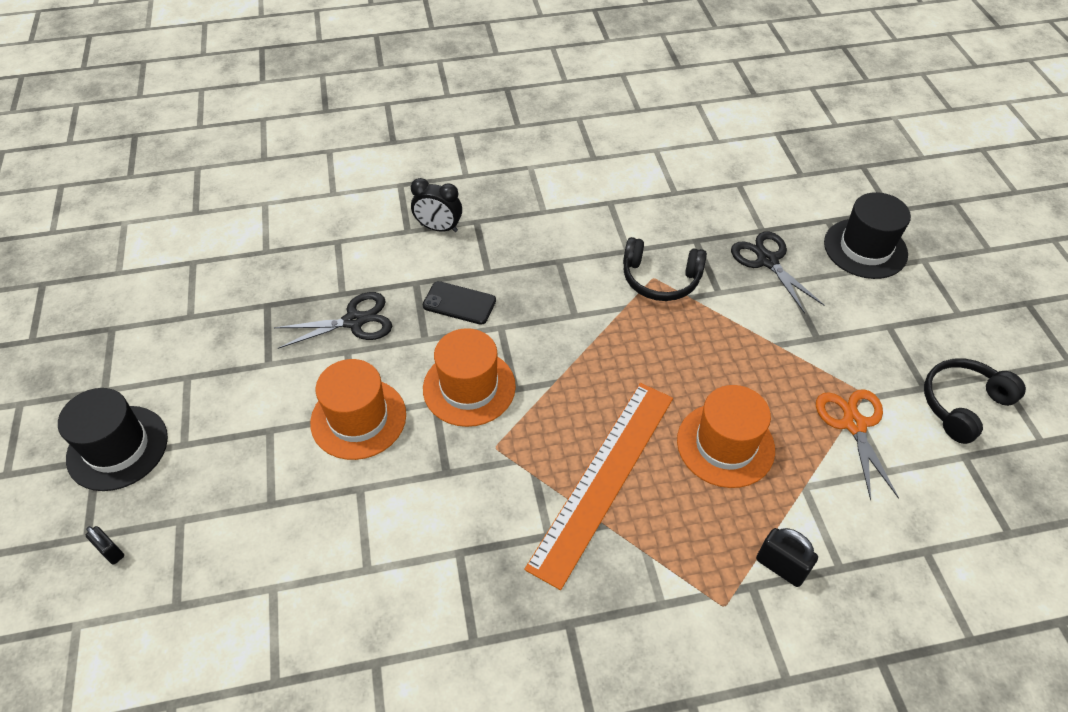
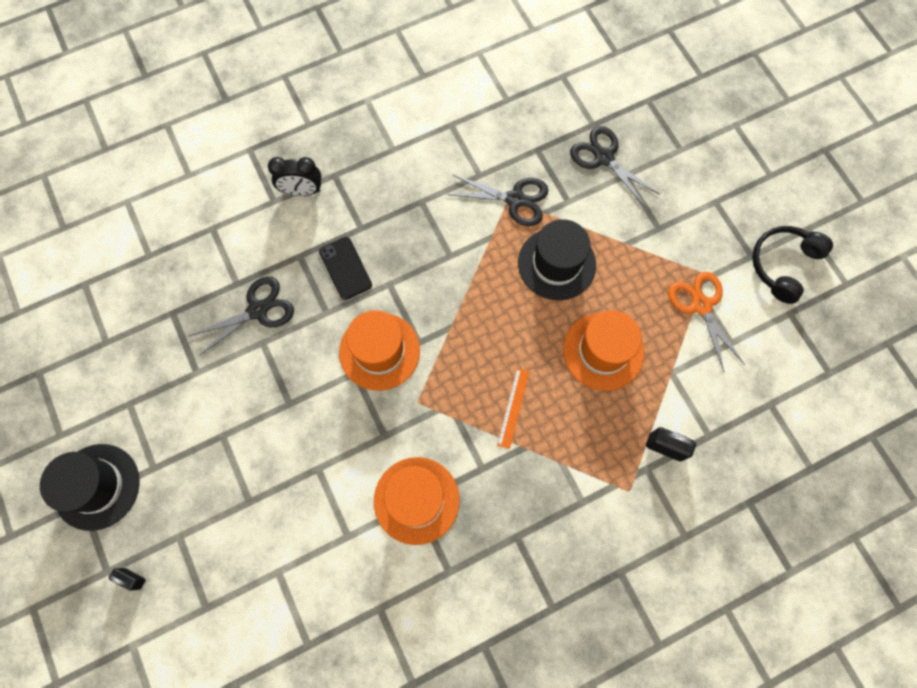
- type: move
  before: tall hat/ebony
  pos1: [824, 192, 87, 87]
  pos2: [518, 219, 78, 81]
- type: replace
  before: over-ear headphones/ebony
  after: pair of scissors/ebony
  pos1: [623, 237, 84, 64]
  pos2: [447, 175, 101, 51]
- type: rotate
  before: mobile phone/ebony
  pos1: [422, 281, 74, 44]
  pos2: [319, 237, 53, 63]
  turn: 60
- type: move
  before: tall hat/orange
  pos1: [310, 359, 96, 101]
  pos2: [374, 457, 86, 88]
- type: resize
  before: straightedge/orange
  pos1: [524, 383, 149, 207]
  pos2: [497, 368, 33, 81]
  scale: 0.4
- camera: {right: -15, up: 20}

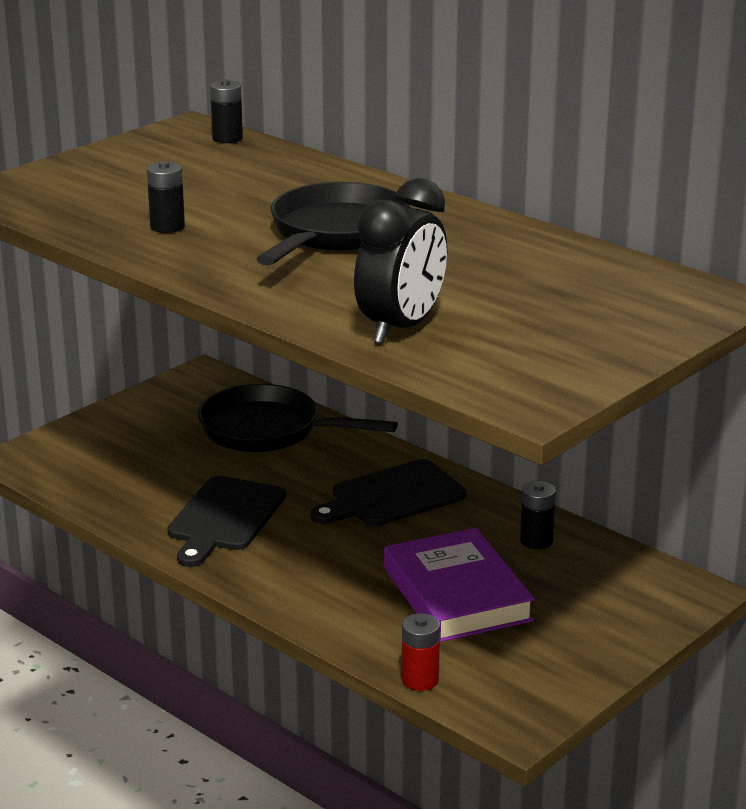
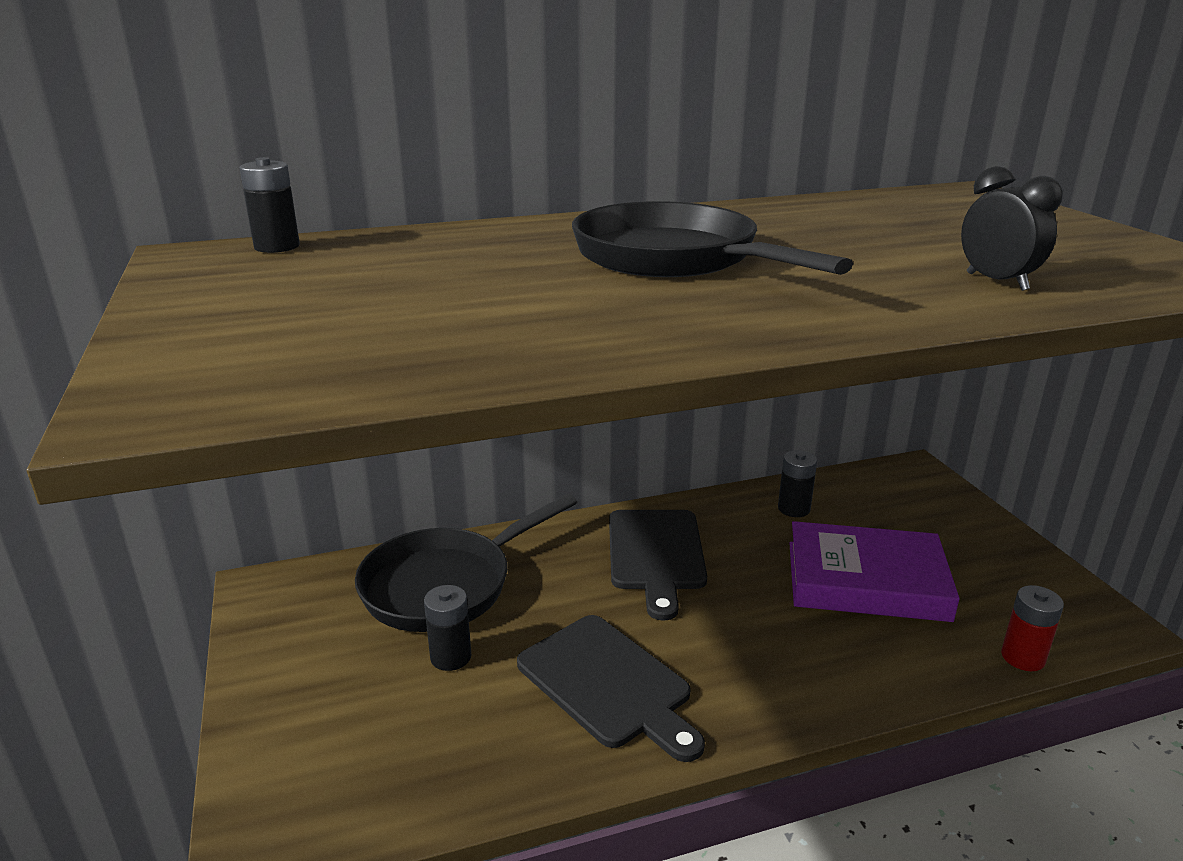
- type: move
  before: battery/ebony
  pos1: [147, 161, 38, 72]
  pos2: [424, 585, 47, 86]
- type: resize
  before: clock/ebony
  pos1: [354, 178, 93, 166]
  pos2: [961, 166, 102, 125]
  scale: 0.59
- camera: {right: -60, up: 0}

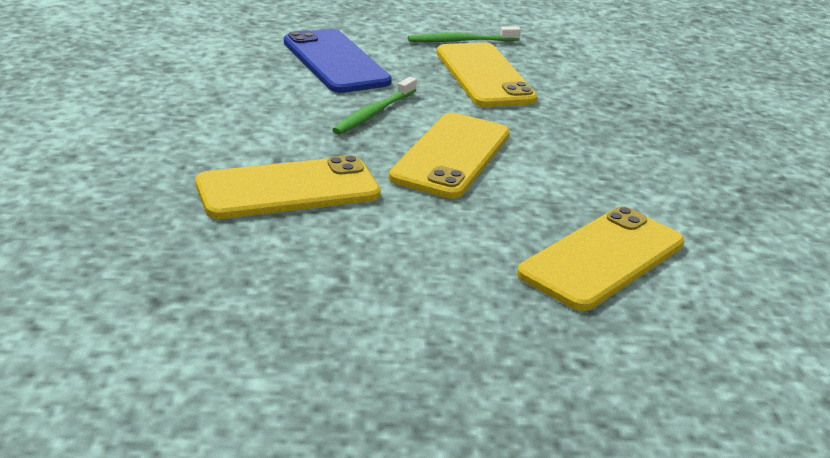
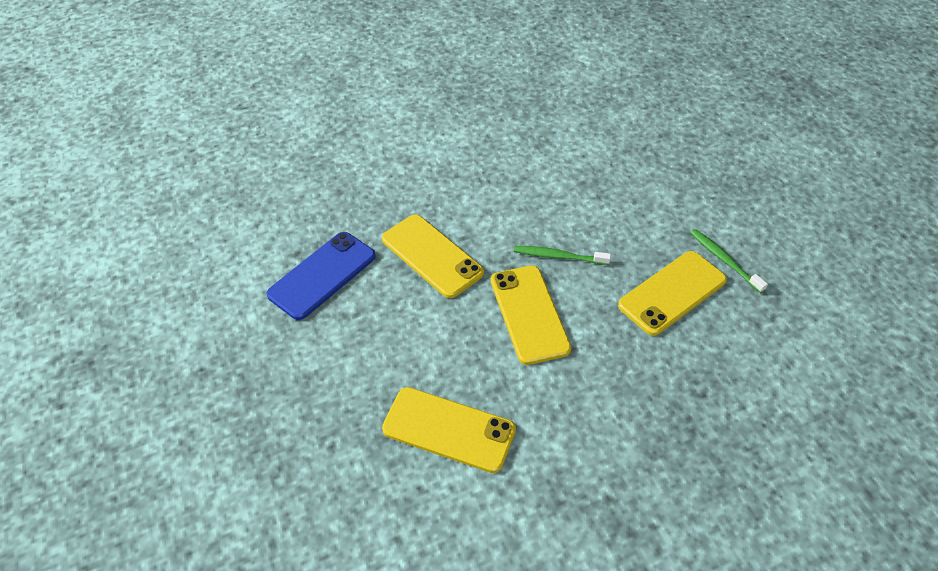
- type: move
  before: mobile phone/cobalt
  pos1: [284, 29, 108, 64]
  pos2: [267, 232, 109, 88]
- type: rotate
  before: mobile phone/bright yellow
  pos1: [389, 113, 121, 86]
  pos2: [491, 266, 80, 99]
  turn: 75
- camera: {right: 70, up: 20}

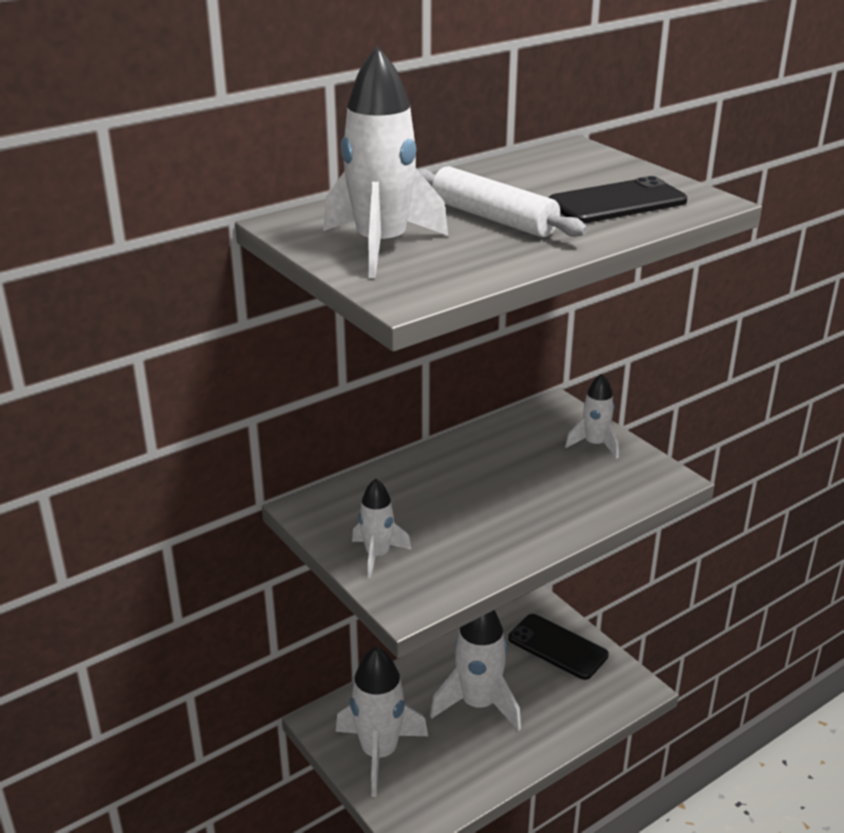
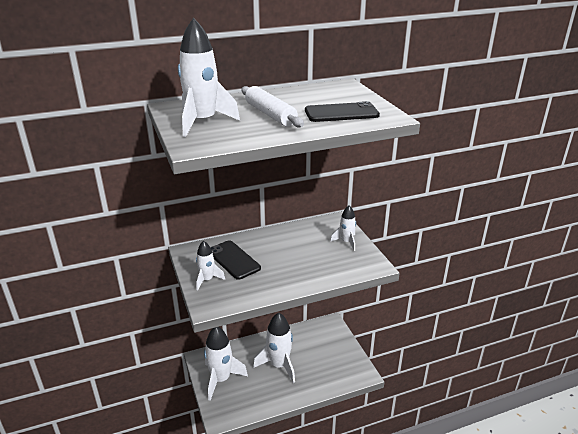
- type: move
  before: mobile phone/ebony
  pos1: [508, 614, 101, 66]
  pos2: [210, 240, 51, 40]
- camera: {right: 15, up: 0}

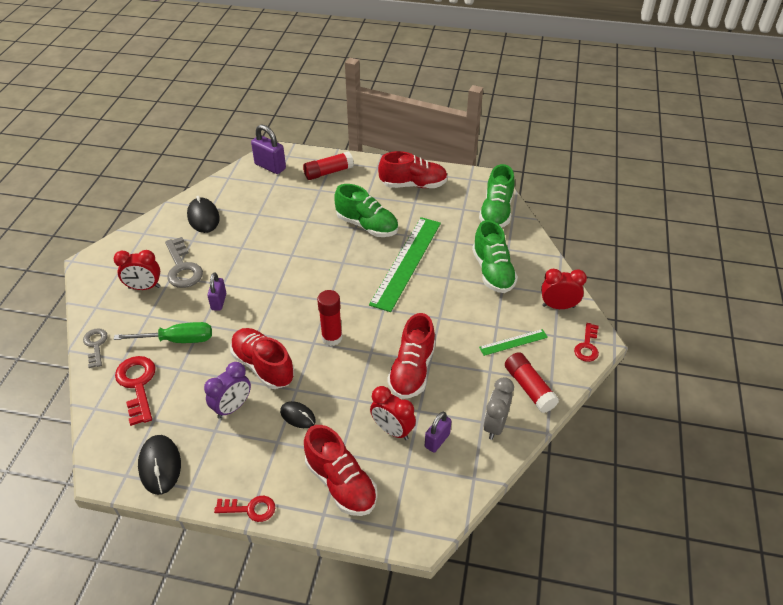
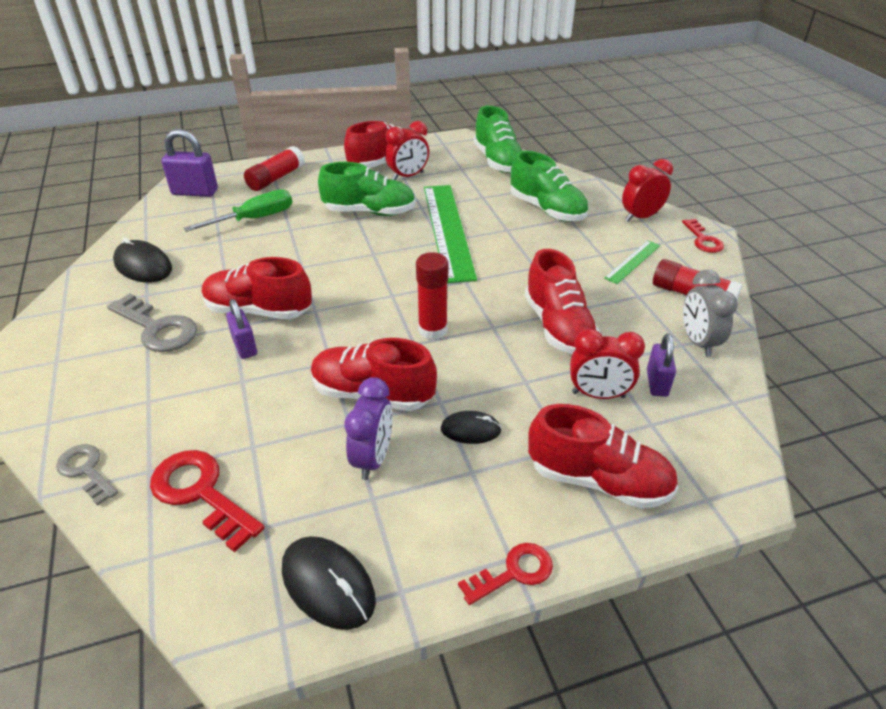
- type: move
  before: clock/red
  pos1: [114, 250, 46, 40]
  pos2: [385, 121, 44, 59]
- type: move
  before: hand screwdriver/green
  pos1: [114, 322, 98, 21]
  pos2: [183, 189, 109, 43]
- type: insert
  after: lace-up shoe/red
  pos2: [202, 257, 110, 62]
- camera: {right: -30, up: -5}

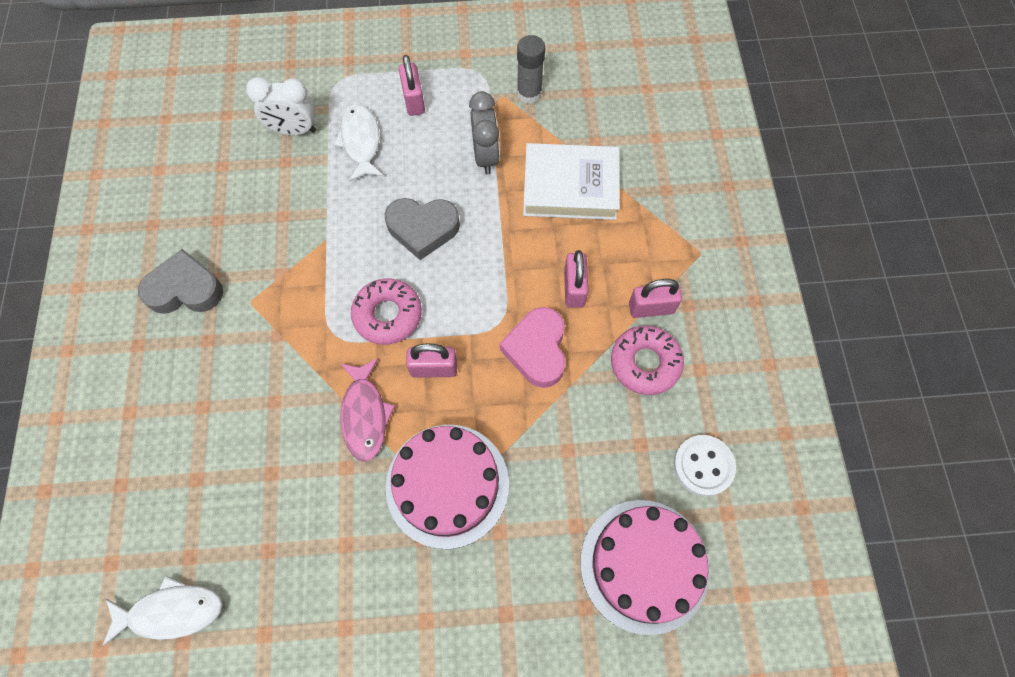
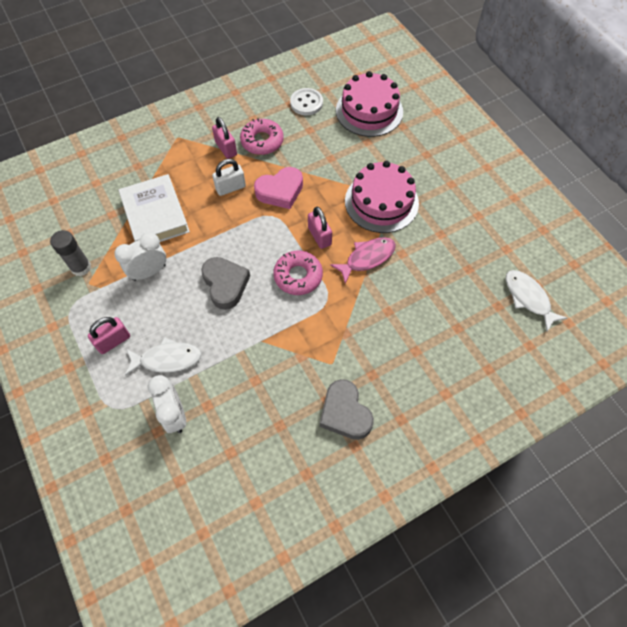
- type: recolor
  before: clock/gray
  after: clock/pure white
  pos1: [469, 91, 31, 84]
  pos2: [114, 232, 52, 49]
- type: rotate
  before: toy fish/pure white
  pos1: [334, 104, 50, 78]
  pos2: [125, 337, 77, 39]
  turn: -150
- type: recolor
  before: padlock/pink
  after: padlock/pure white
  pos1: [564, 250, 24, 58]
  pos2: [212, 159, 34, 37]
- camera: {right: -115, up: -5}

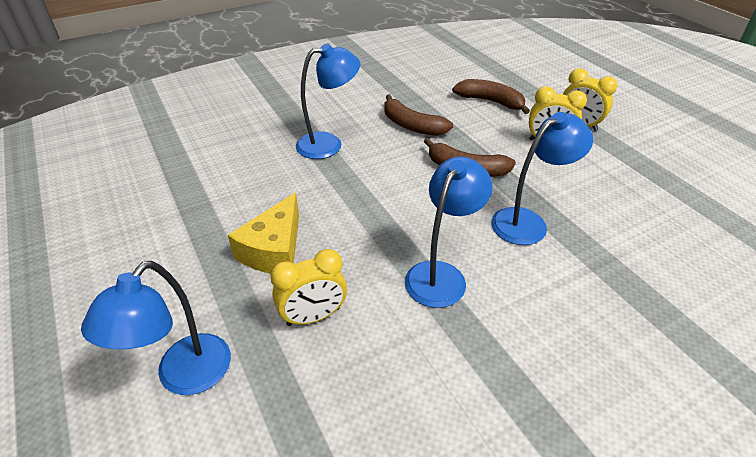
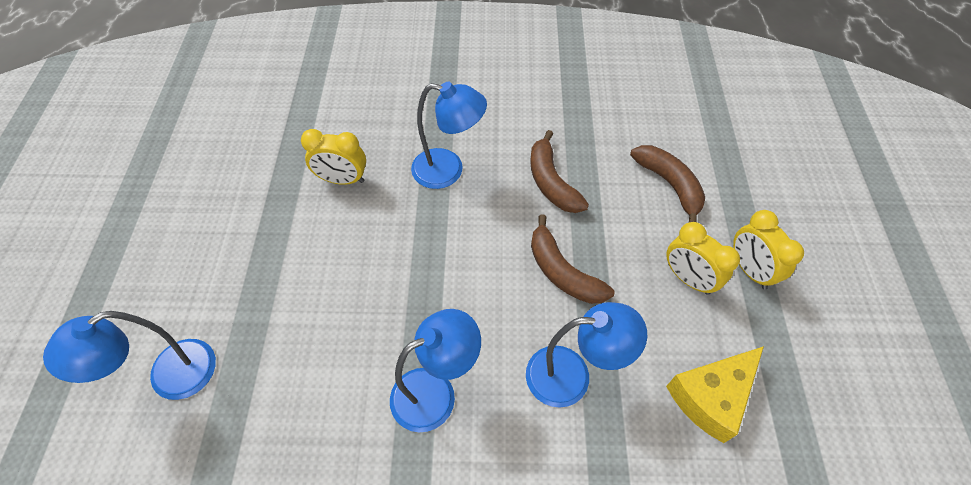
- type: move
  before: cheese wedge/bright yellow
  pos1: [228, 193, 71, 80]
  pos2: [666, 346, 98, 97]
- type: move
  before: clock/bright yellow
  pos1: [270, 249, 77, 77]
  pos2: [301, 129, 65, 56]
- camera: {right: 30, up: 15}

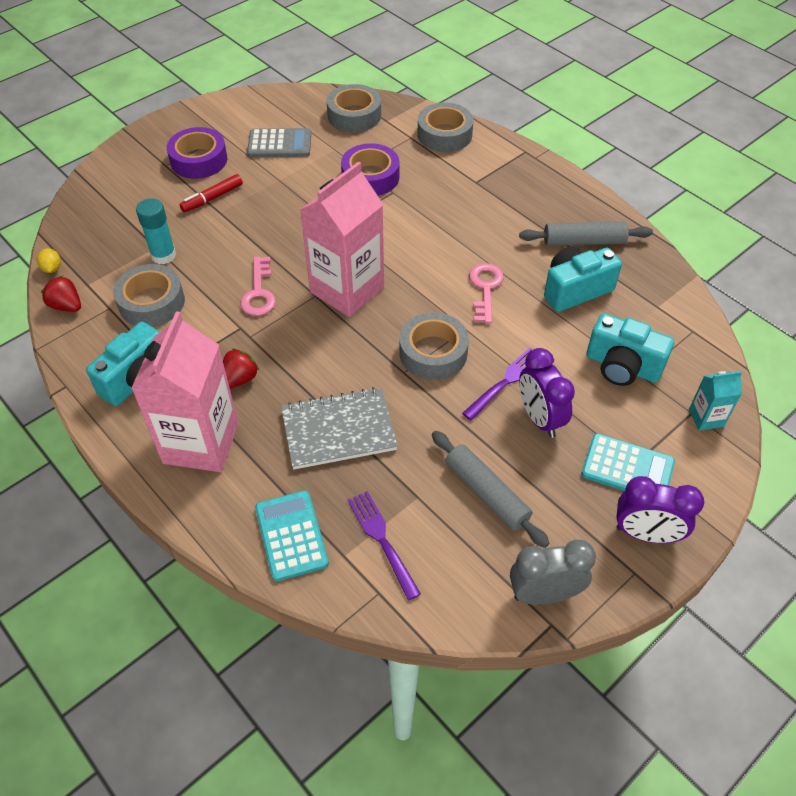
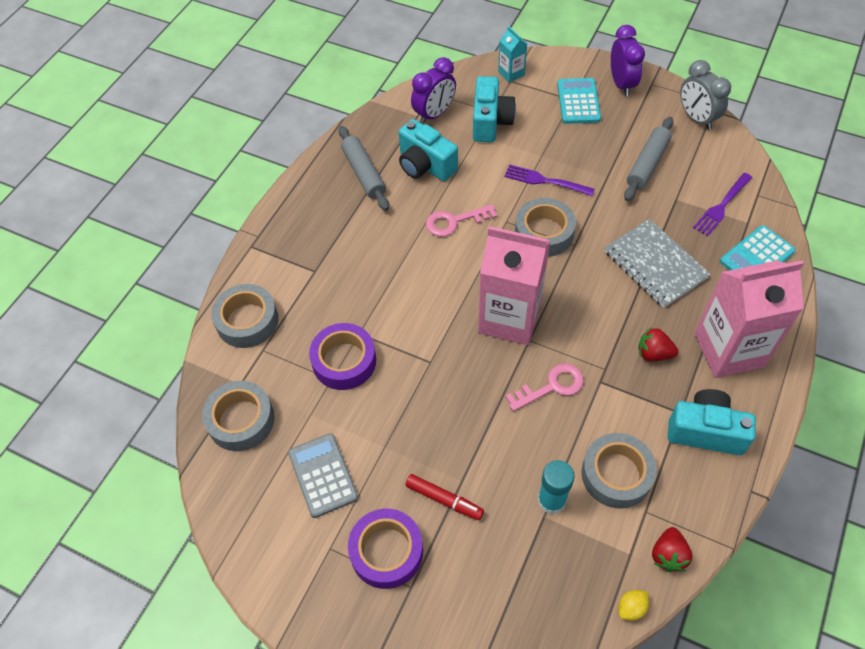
- type: move
  before: clock/royal purple
  pos1: [519, 348, 56, 90]
  pos2: [411, 57, 45, 67]
- camera: {right: -110, up: 5}

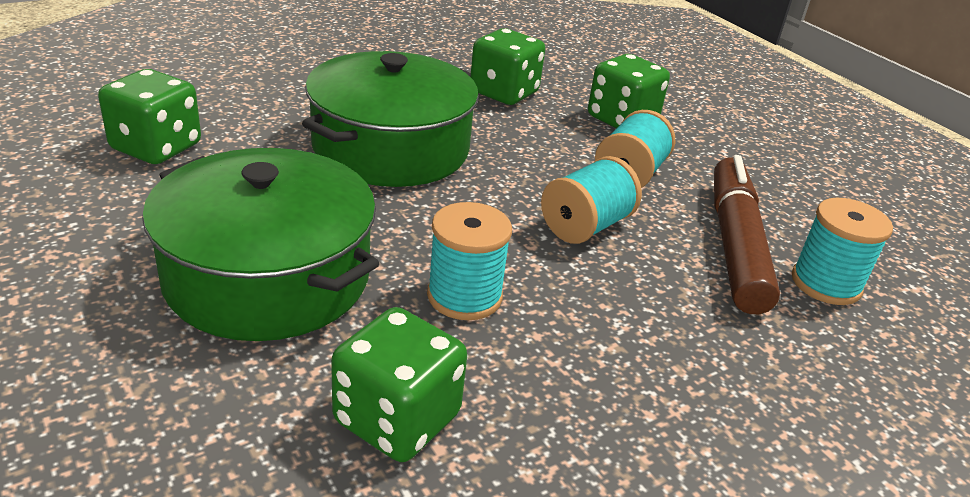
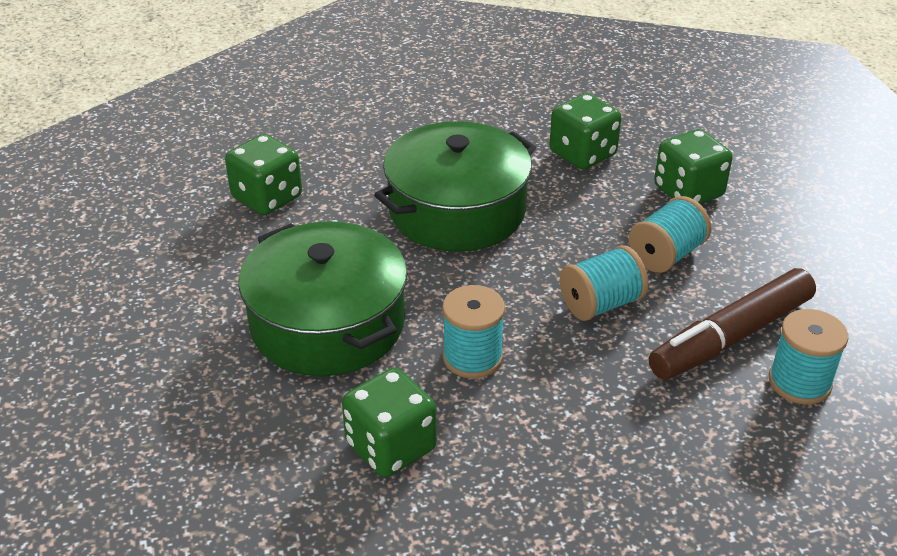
- type: rotate
  before: felt pen/brown
  pos1: [714, 155, 66, 159]
  pos2: [649, 268, 167, 112]
  turn: -150
- camera: {right: 20, up: 5}

